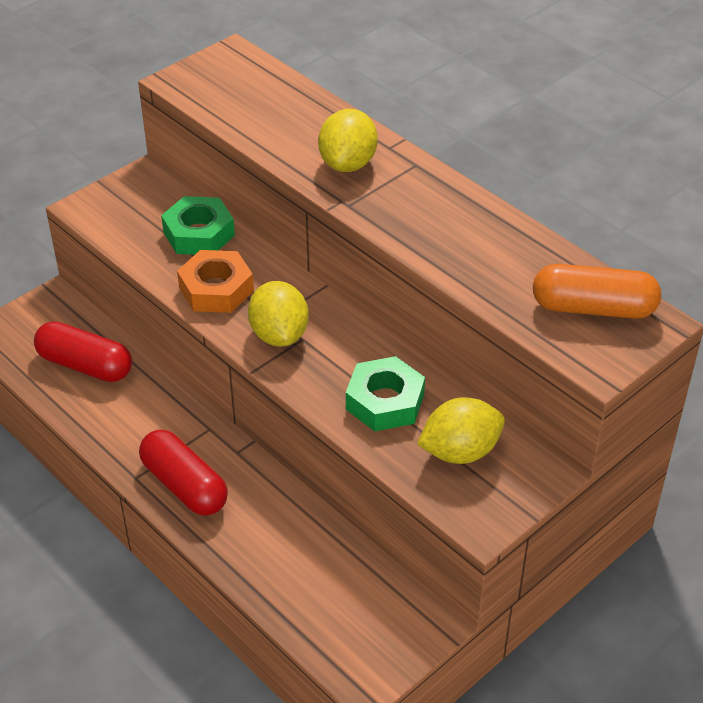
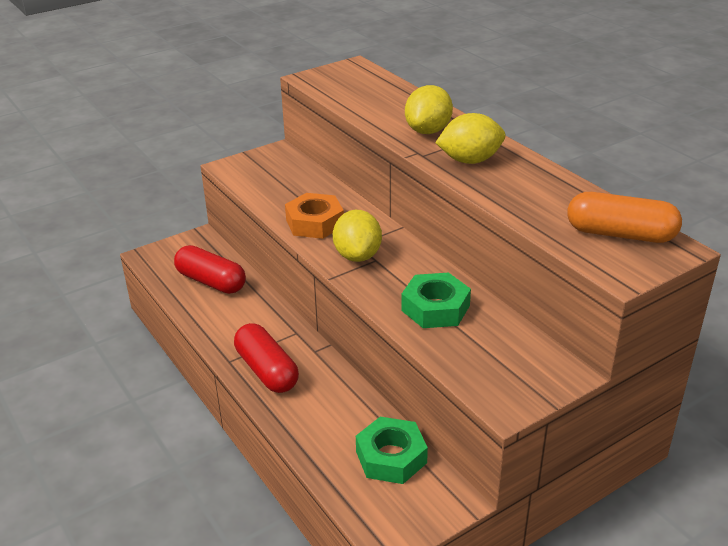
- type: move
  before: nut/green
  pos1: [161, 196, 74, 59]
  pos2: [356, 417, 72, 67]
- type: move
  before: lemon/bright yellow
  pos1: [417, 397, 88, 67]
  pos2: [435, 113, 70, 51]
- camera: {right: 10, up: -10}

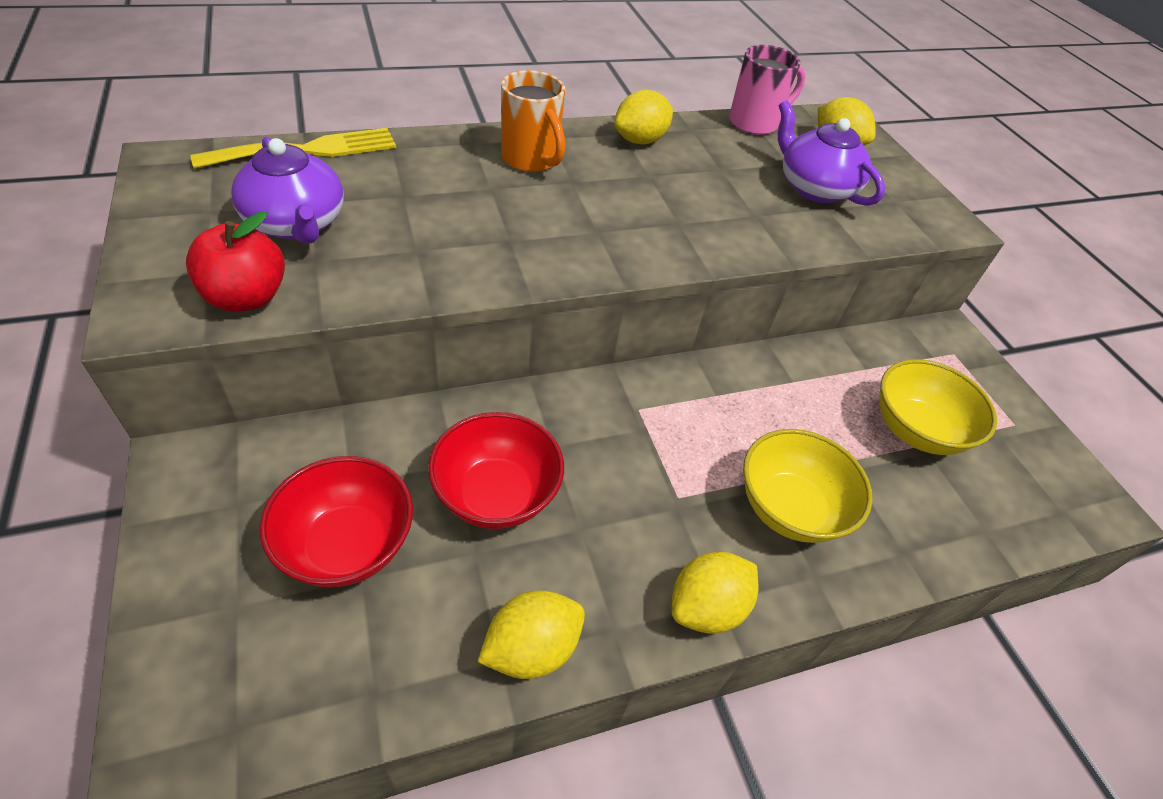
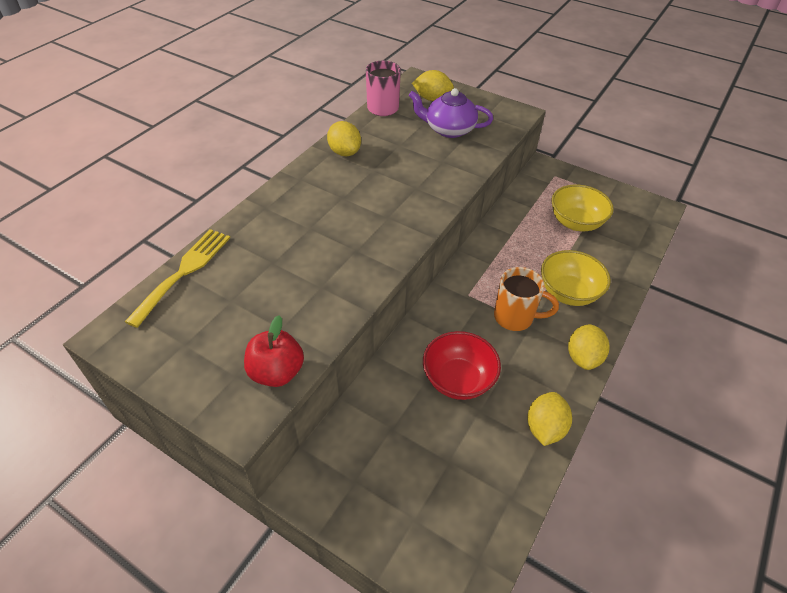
- type: move
  before: tea mug/orange
  pos1: [501, 70, 64, 102]
  pos2: [494, 267, 65, 64]
- type: rotate
  before: lemon/bright yellow
  pos1: [614, 90, 59, 54]
  pos2: [327, 121, 34, 35]
  turn: -45
- type: delete
  before: china teapot/royal purple
  pos1: [231, 137, 113, 107]
- type: delete
  before: deep dish/red
  pos1: [260, 456, 153, 132]
- camera: {right: -35, up: 0}

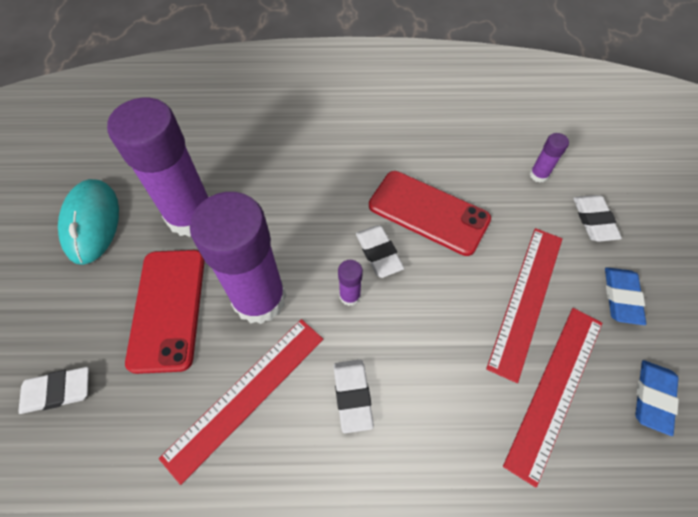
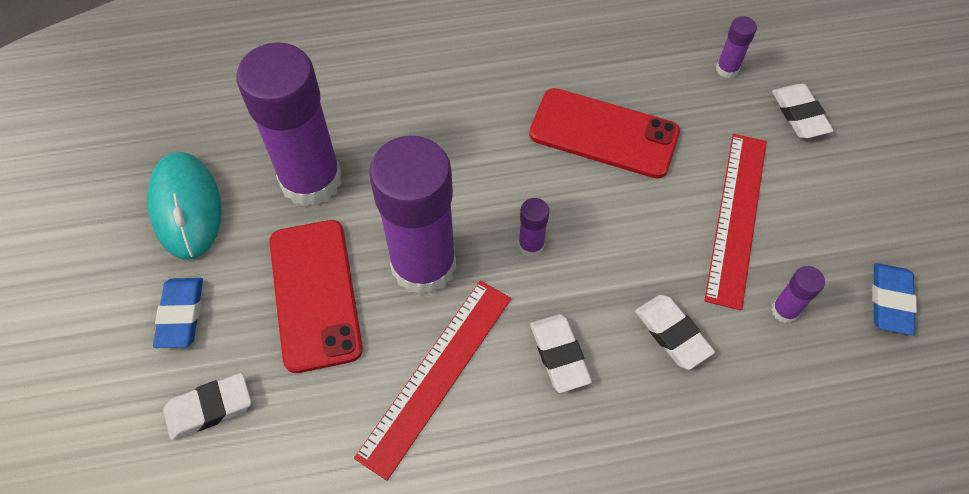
- type: move
  before: pencil eraser/pure white
  pos1: [356, 225, 48, 53]
  pos2: [635, 295, 80, 75]
- type: move
  before: pencil eraser/cobalt
  pos1: [605, 267, 41, 58]
  pos2: [153, 278, 50, 70]
- type: replace
  before: straightedge/red
  after: stick of glue/royal purple
  pos1: [503, 308, 99, 180]
  pos2: [771, 266, 54, 57]
- camera: {right: -10, up: 0}

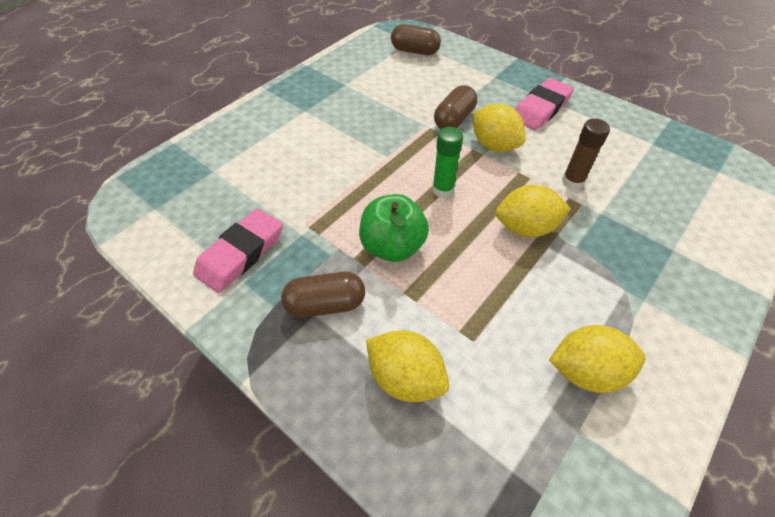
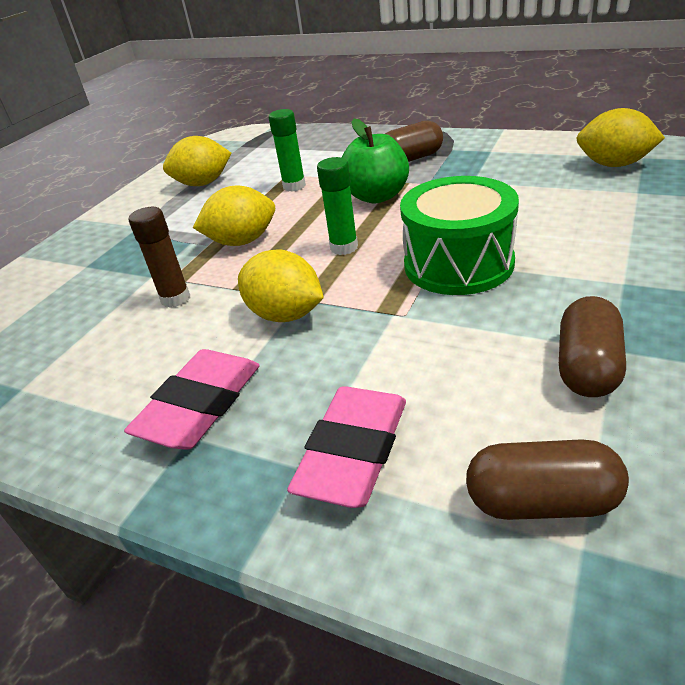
- type: move
  before: pill/brown
  pos1: [434, 85, 43, 44]
  pos2: [559, 296, 67, 101]
- type: move
  before: pencil eraser/pink
  pos1: [193, 208, 90, 85]
  pos2: [287, 386, 119, 122]
- type: move
  before: lemon/bright yellow
  pos1: [366, 330, 83, 72]
  pos2: [576, 108, 89, 59]
- type: insert
  after: stick of glue/green
  pos2: [269, 109, 37, 83]
- type: insert
  after: snare drum/green
  pos2: [400, 176, 119, 119]
- camera: {right: 170, up: -15}

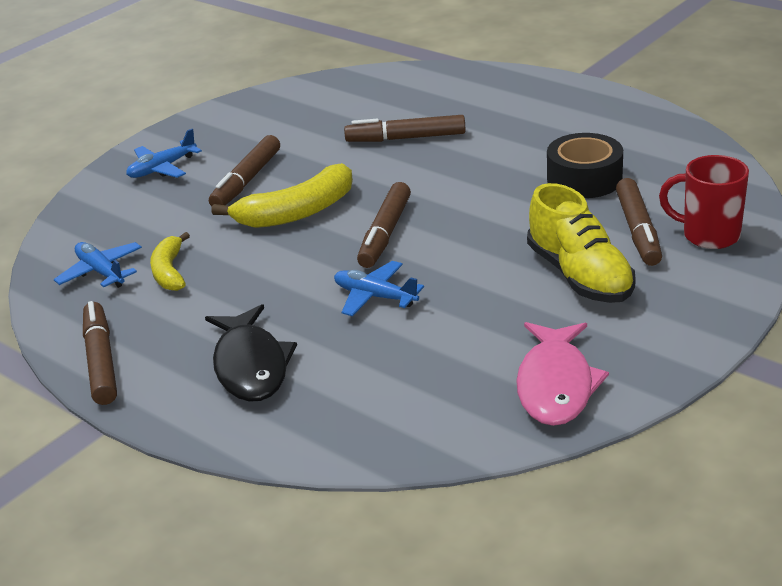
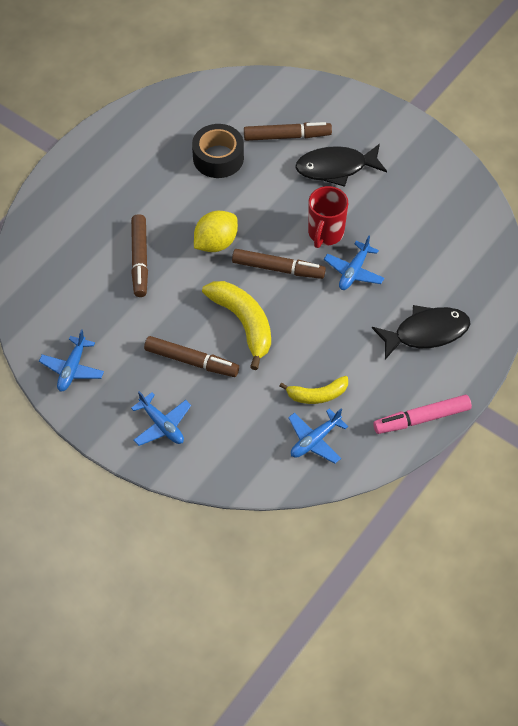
- type: move
  before: tea mug/red
  pos1: [659, 155, 90, 94]
  pos2: [308, 186, 40, 62]
- type: replace
  before: lace-up shoe/bright yellow
  after: toy fish/ebony
  pos1: [527, 183, 109, 120]
  pos2: [295, 144, 92, 43]
- type: recolor
  before: felt pen/brown
  after: felt pen/pink
  pos1: [83, 301, 34, 104]
  pos2: [373, 395, 99, 39]
- type: delete
  before: toy fish/pink
  pos1: [516, 322, 93, 104]
- type: insert
  after: lemon/bright yellow
  pos2: [194, 211, 44, 41]
- type: insert
  after: plane/cobalt
  pos2: [39, 329, 65, 62]
- camera: {right: -95, up: 25}

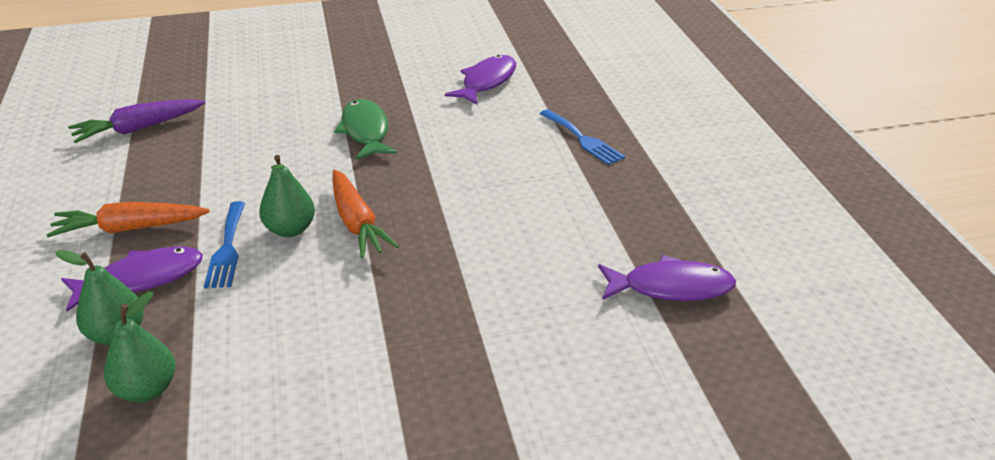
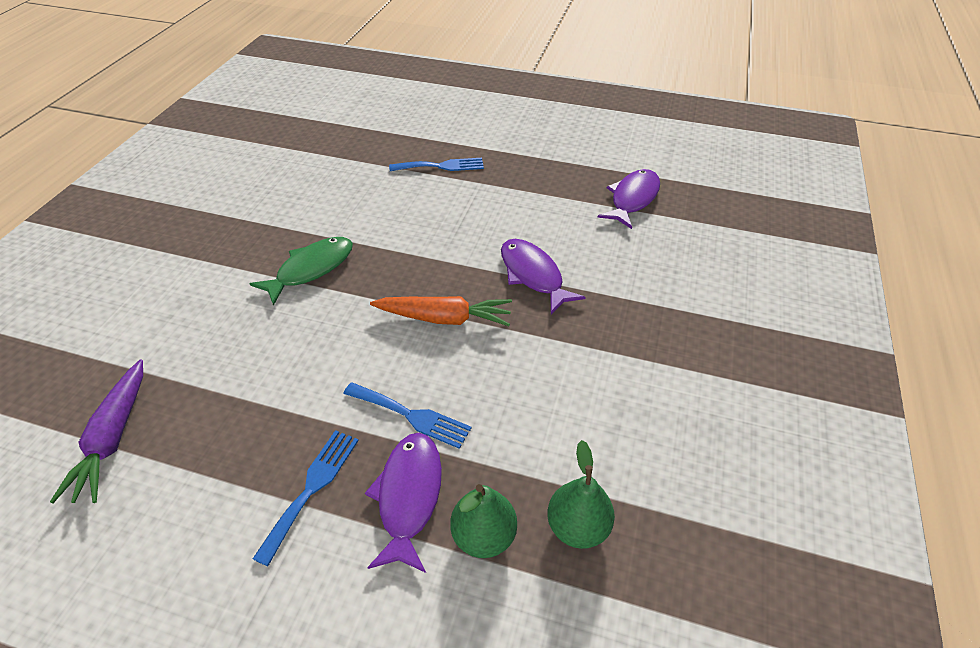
- type: move
  before: toy fish/royal purple
  pos1: [445, 55, 71, 50]
  pos2: [501, 239, 85, 75]
- type: rotate
  before: toy fish/green
  pos1: [334, 99, 63, 61]
  pos2: [249, 237, 104, 69]
  turn: 120
- type: delete
  before: pear fruit/green
  pos1: [259, 155, 56, 82]
- type: replace
  before: toy carrot/orange
  after: fork/cobalt
  pos1: [46, 202, 164, 35]
  pos2: [253, 430, 106, 136]
- camera: {right: -60, up: 10}

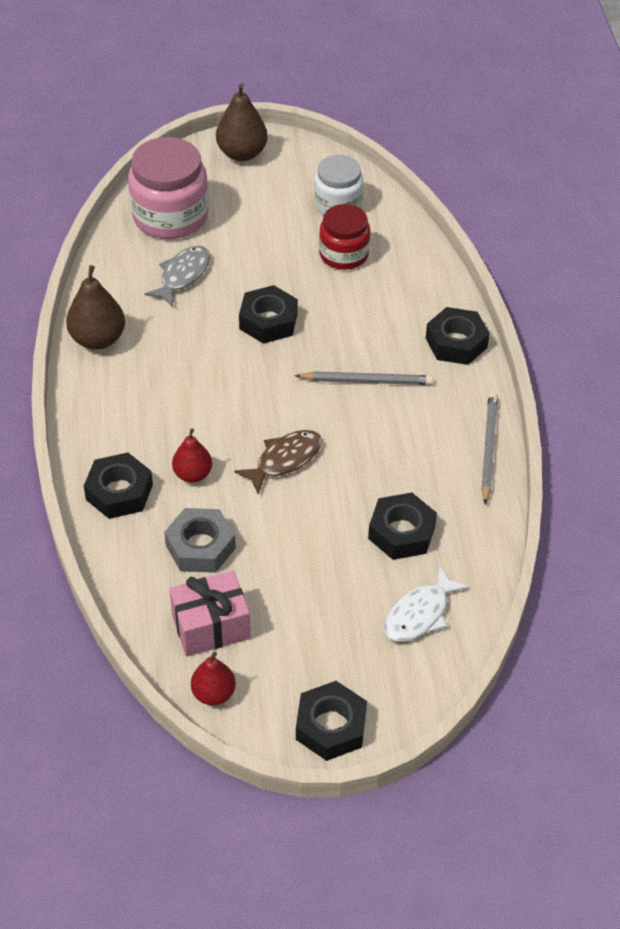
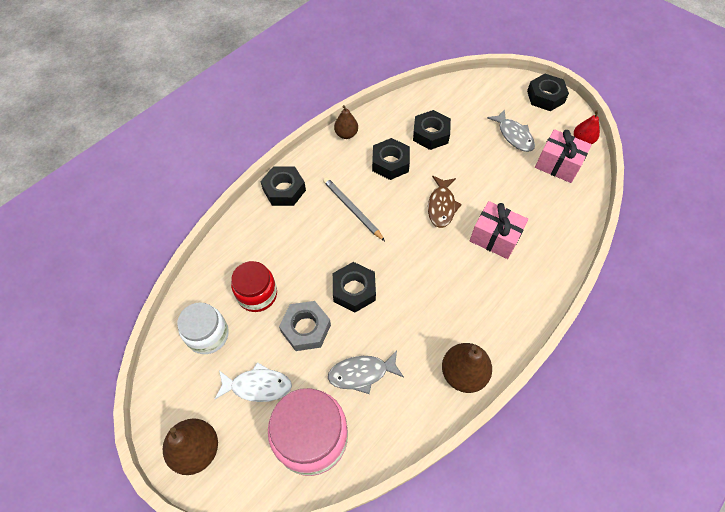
- type: replace
  before: wooden pencil/gray
  after: pear fruit/brown
  pos1: [481, 392, 17, 113]
  pos2: [334, 105, 24, 34]
- type: replace
  before: pear fruit/red
  after: wrapped gift/pink
  pos1: [172, 428, 40, 54]
  pos2: [469, 201, 59, 58]
- type: rotate
  before: toy fish/brown
  pos1: [234, 430, 88, 64]
  pos2: [428, 176, 34, 52]
  turn: -90
- type: move
  before: nut/ebony
  pos1: [84, 452, 69, 67]
  pos2: [372, 138, 38, 42]
- type: move
  before: nut/gray
  pos1: [164, 508, 72, 65]
  pos2: [279, 301, 52, 50]
- type: move
  before: toy fish/pure white
  pos1: [384, 565, 86, 77]
  pos2: [215, 362, 77, 40]
- type: insert
  after: toy fish/gray
  pos2: [487, 109, 48, 43]
- camera: {right: -130, up: 10}

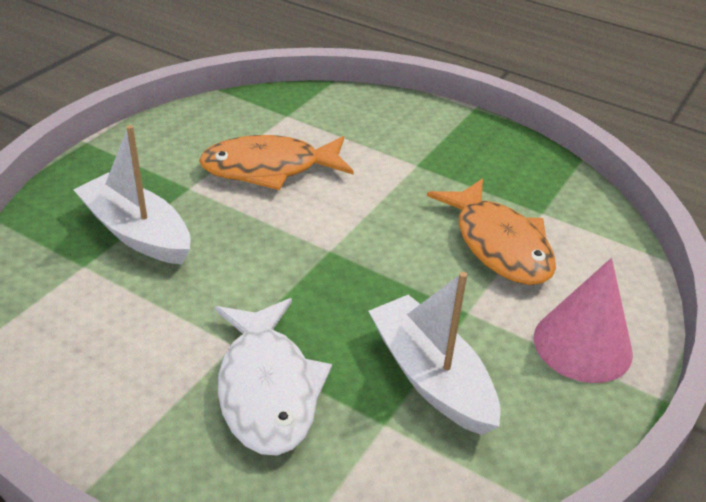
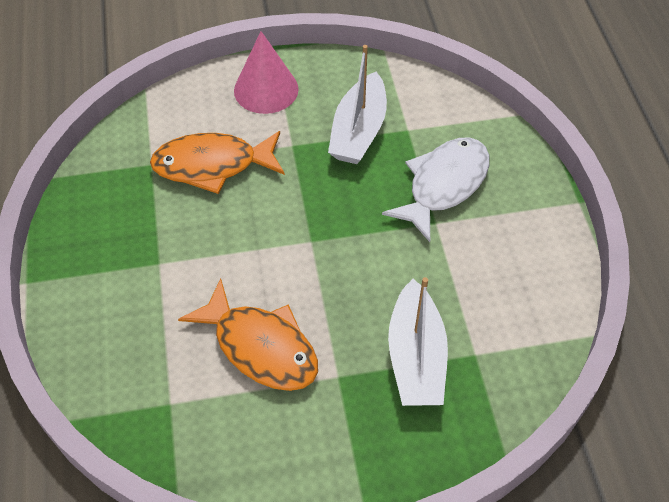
- type: rotate
  before: toy fish/orange
  pos1: [427, 178, 129, 107]
  pos2: [150, 131, 135, 63]
  turn: -120
- camera: {right: -130, up: 15}

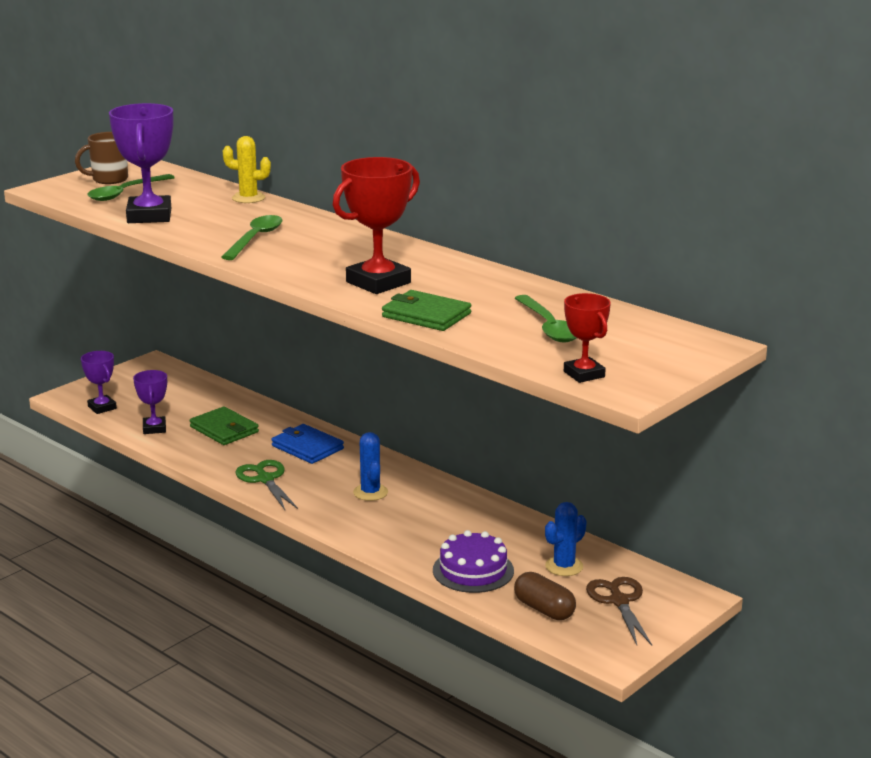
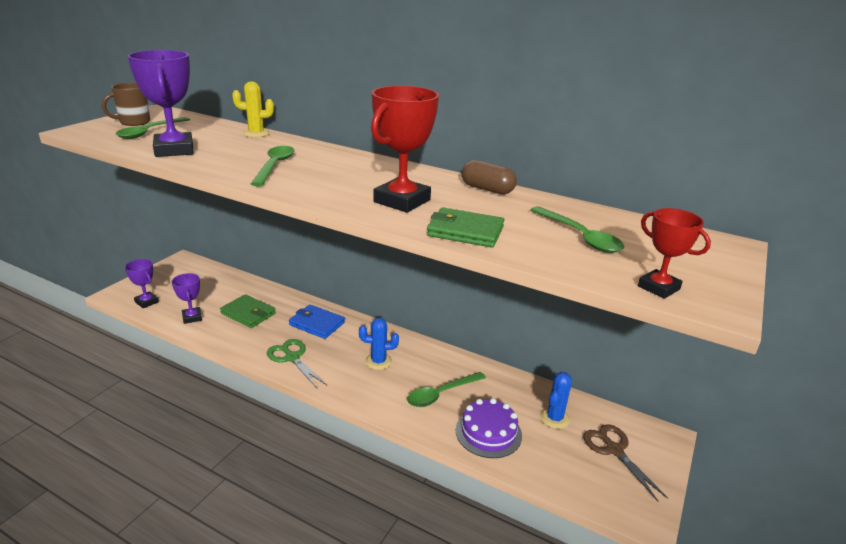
- type: rotate
  before: cactus/cobalt
  pos1: [353, 432, 35, 69]
  pos2: [359, 318, 40, 52]
  turn: -60
- type: move
  before: pill/brown
  pos1: [514, 572, 62, 48]
  pos2: [462, 160, 55, 34]
- type: insert
  after: spoon/green
  pos2: [407, 372, 79, 35]
- camera: {right: -15, up: 5}

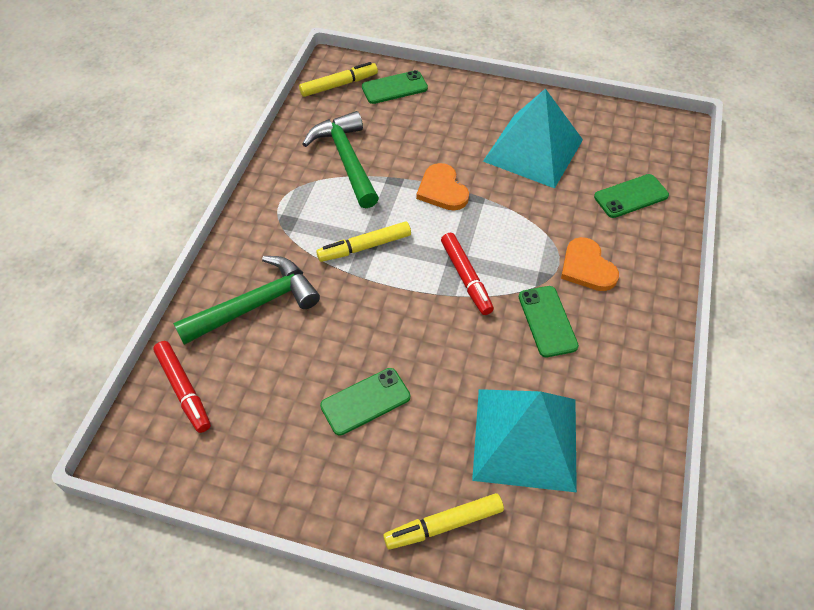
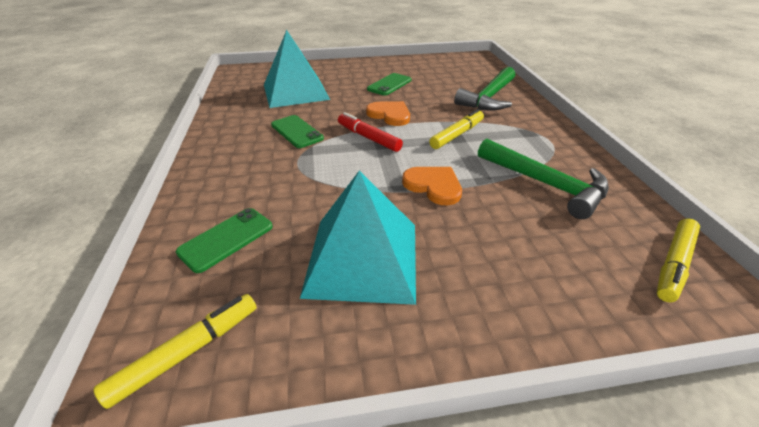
- type: delete
  before: mobile phone/green
  pos1: [362, 70, 66, 34]
- type: move
  before: heart shape/orange
  pos1: [561, 237, 58, 54]
  pos2: [366, 101, 44, 25]
- type: delete
  before: felt pen/red
  pos1: [153, 341, 58, 92]
- type: move
  before: felt pen/bright yellow
  pos1: [383, 493, 121, 57]
  pos2: [93, 294, 164, 115]
- camera: {right: 155, up: -15}

